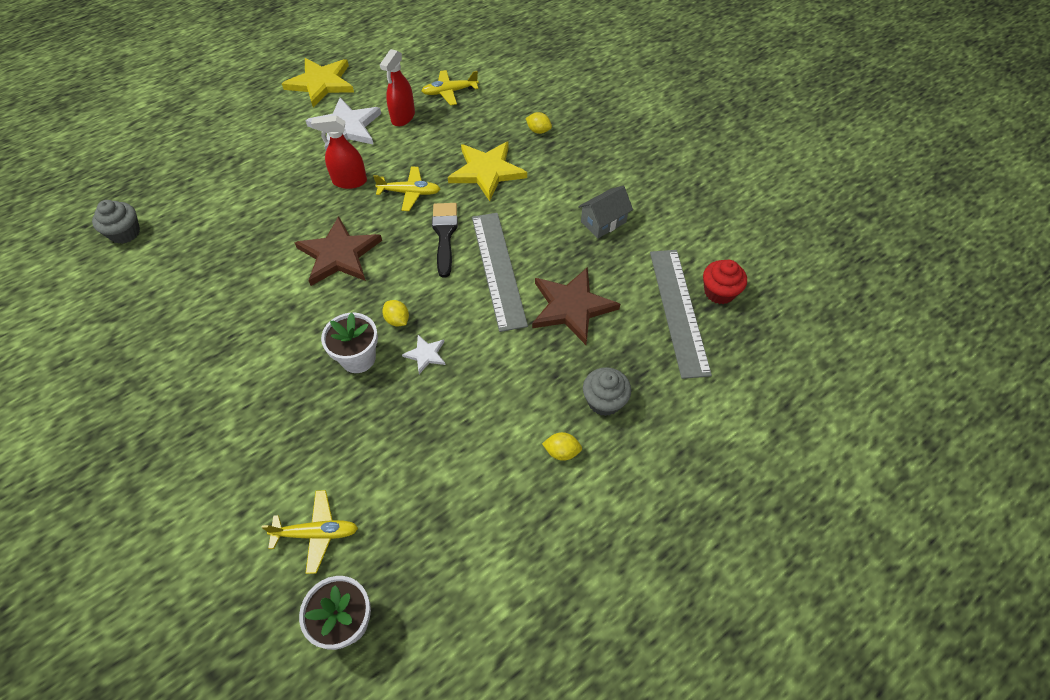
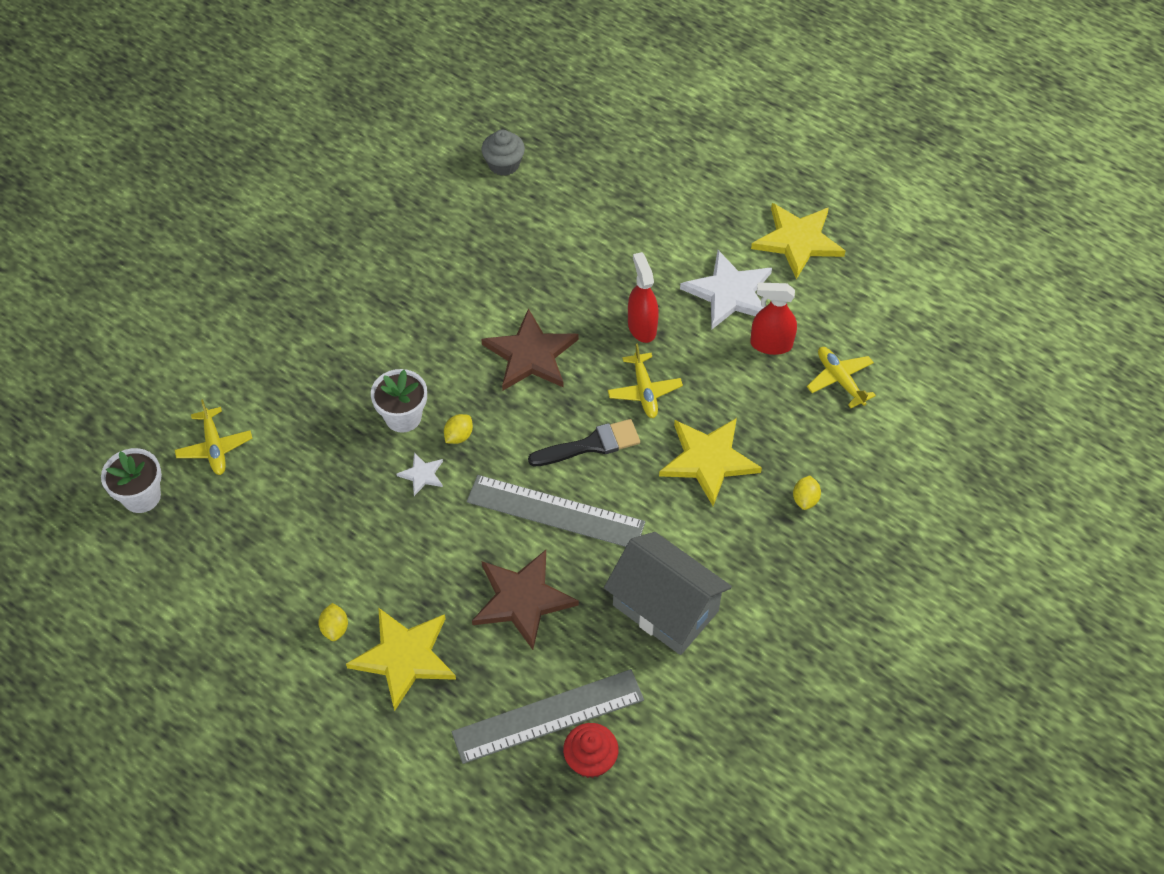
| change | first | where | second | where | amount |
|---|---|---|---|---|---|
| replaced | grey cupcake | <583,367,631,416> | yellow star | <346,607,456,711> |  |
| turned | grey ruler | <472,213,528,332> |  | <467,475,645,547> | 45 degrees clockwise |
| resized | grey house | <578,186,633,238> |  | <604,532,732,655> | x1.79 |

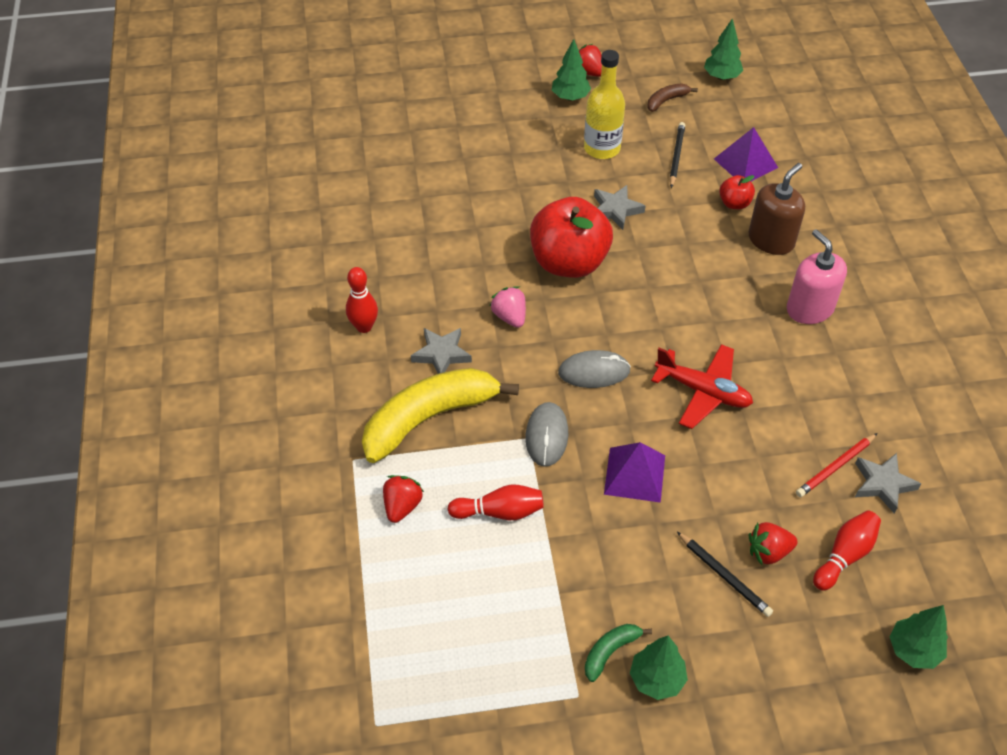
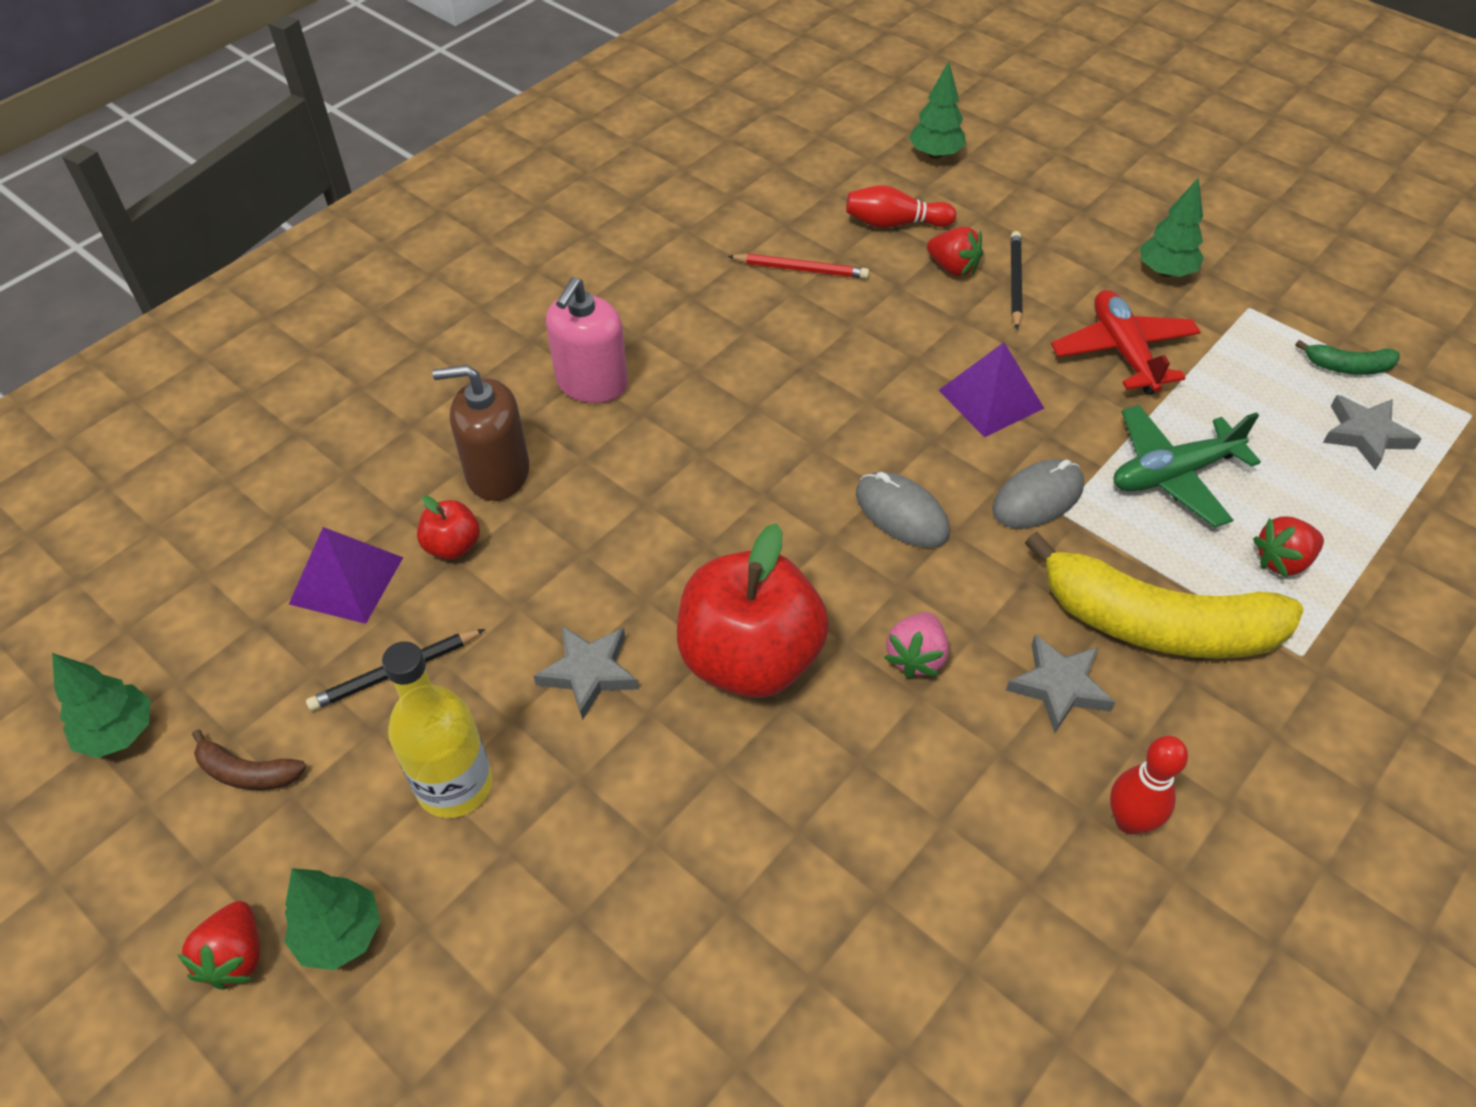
| change | first | where | second | where | amount |
|---|---|---|---|---|---|
| moved | red plane | <651,344,753,429> |  | <1051,290,1201,395> |  |
| replaced | red bowling pin | <447,484,544,520> | green plane | <1113,405,1261,528> |  |
| moved | green banana | <585,624,652,682> |  | <1295,340,1400,375> |  |
| moved | grey star | <855,453,921,514> |  | <1323,395,1422,470> |  |

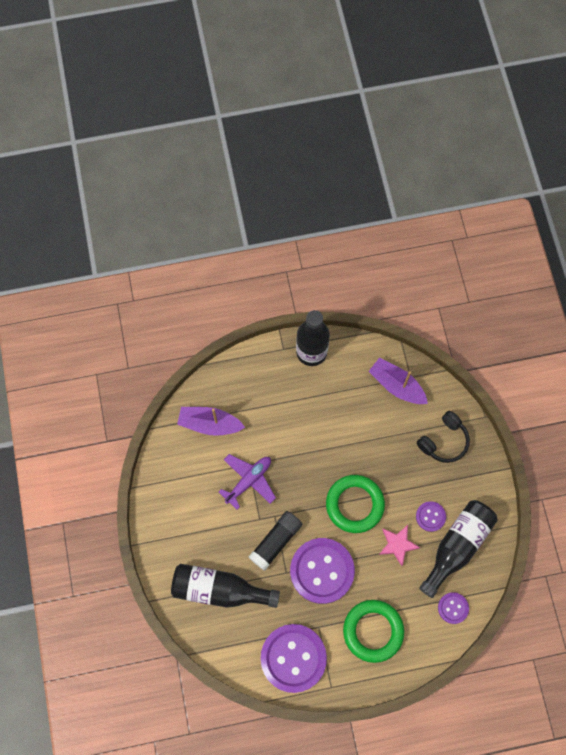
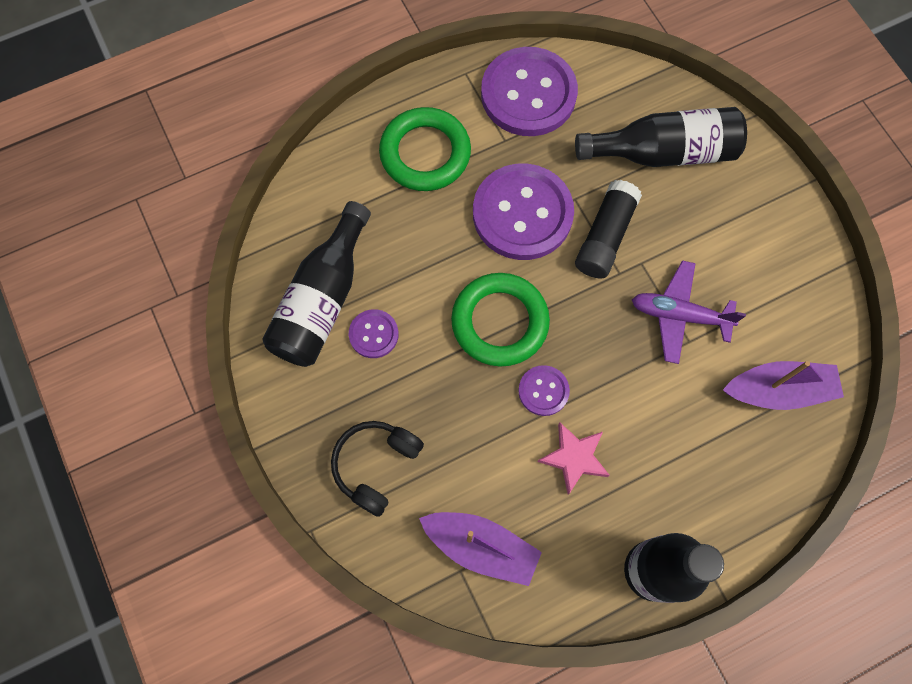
| change | first | where | second | where | amount |
|---|---|---|---|---|---|
| moved | purple button | <438,592,469,624> |  | <518,365,570,416> |  |
| moved | pink star | <379,525,420,566> |  | <538,422,610,495> |  |
| turned | purple plane | <219,454,276,510> |  | <632,260,746,364> | 75 degrees clockwise |

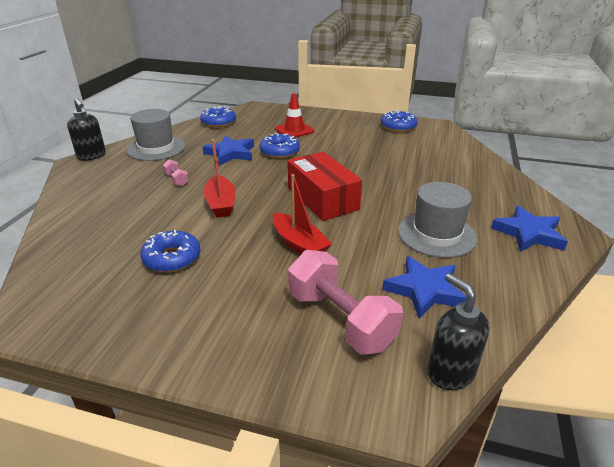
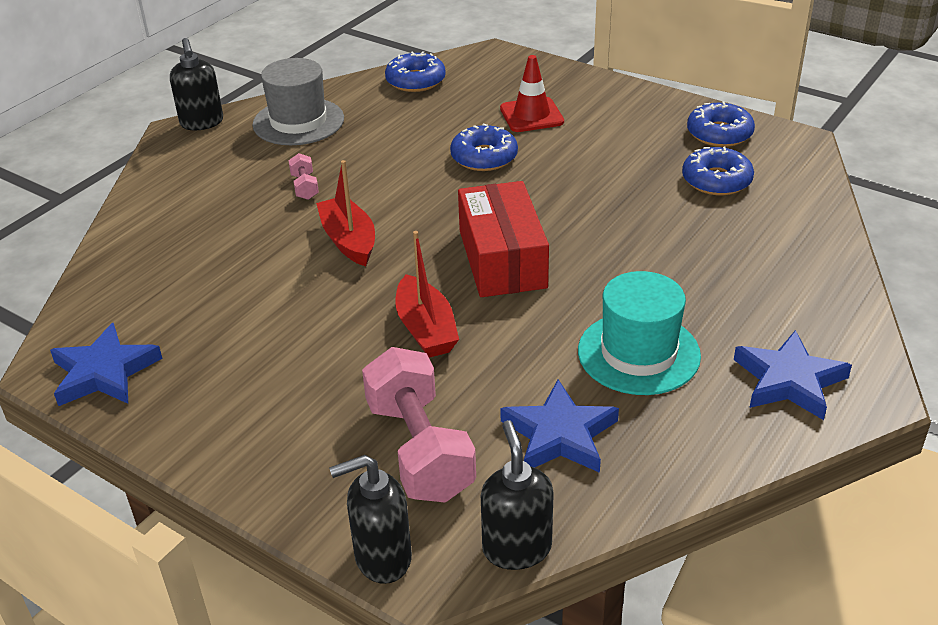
| change | first | where | second | where | amount |
|---|---|---|---|---|---|
| moved | blue star | <202,135,254,165> |  | <50,323,163,406> |  |
| turned | red boat | <203,139,235,217> |  | <316,160,375,266> | 150 degrees clockwise |
| added |  |  | black soap dispenser | <329,455,412,584> |  |
| recoloured | grey hat | <398,182,477,258> | turquoise hat | <578,271,701,395> |  |
| moved | blue donut | <140,230,201,273> |  | <682,147,754,195> |  |

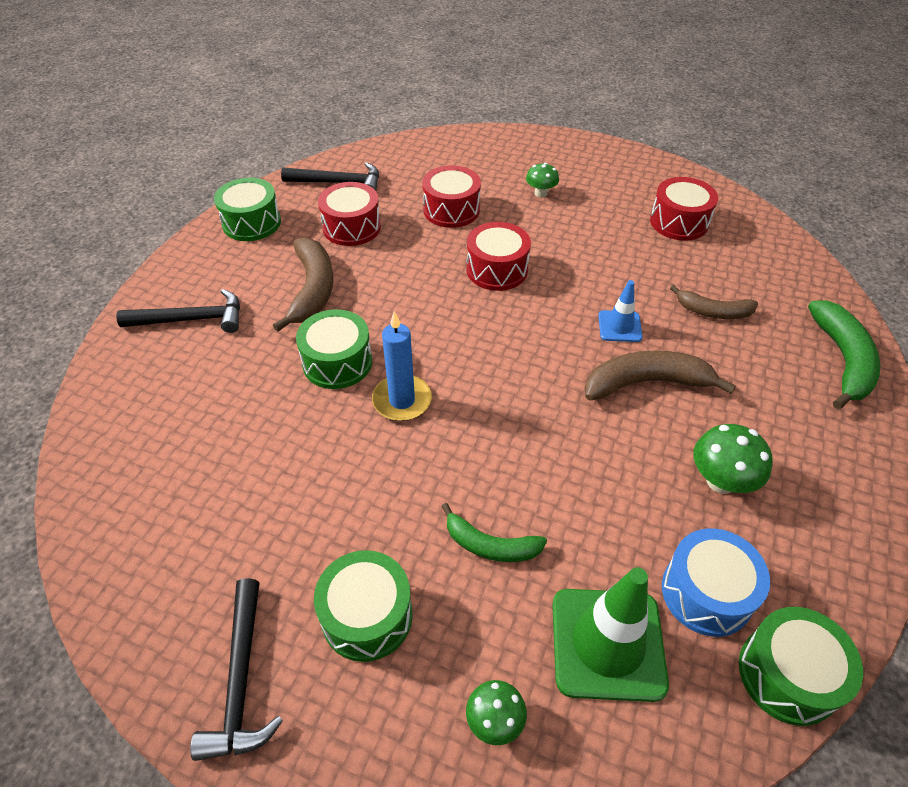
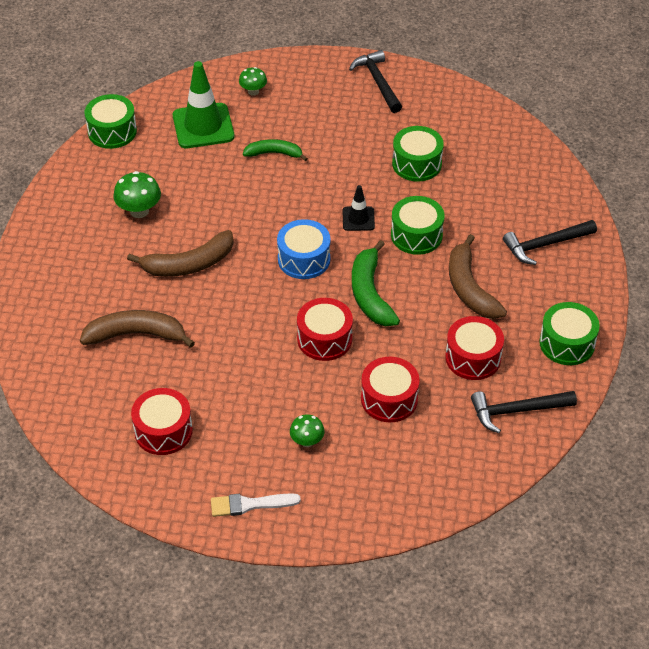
| change | first | where | second | where | amount |
|---|---|---|---|---|---|
| resized | brown banana | <670,285,758,319> |  | <80,310,195,348> | x1.56 |
| added |  |  | white brush | <211,493,301,517> |  |
| moved | blue drum | <662,528,770,637> |  | <277,219,331,279> |  |
| replaced | blue candle | <372,311,432,421> | black traffic cone | <342,185,375,231> |  |
| moved | green banana | <808,300,880,409> |  | <352,240,400,326> |  |
| moved | green drum | <314,550,413,662> |  | <392,126,444,182> |  |
| removed | blue traffic cone | <598,280,643,342> |  |  |  |

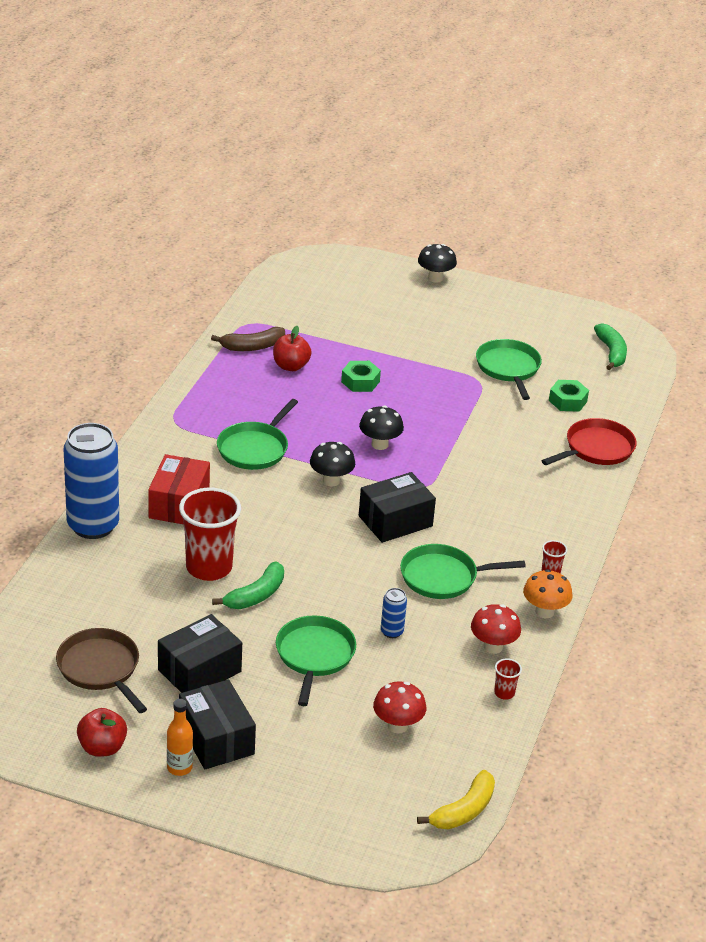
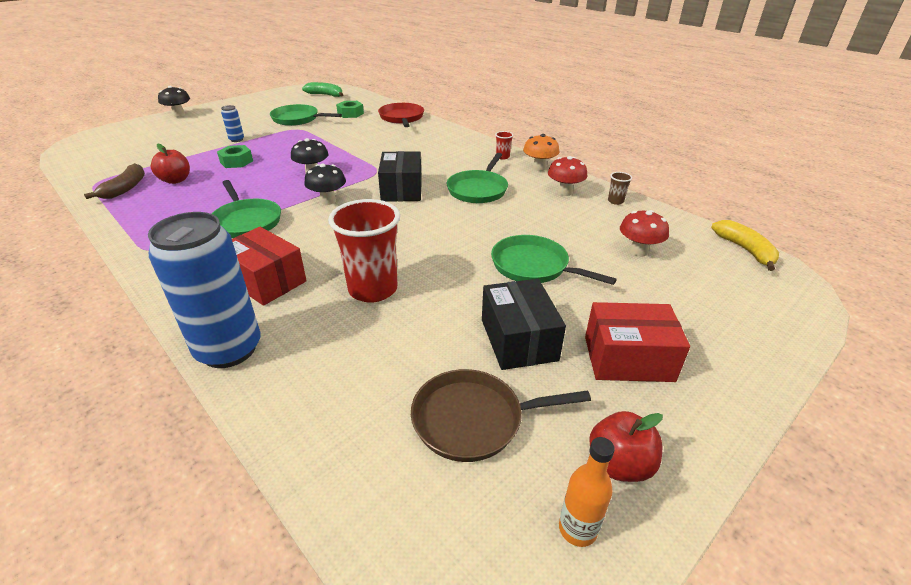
| change | first | where | second | where | amount |
|---|---|---|---|---|---|
| moved | blue can | <381,588,407,638> |  | <221,105,244,142> |  |
| moved | orange bottle | <167,699,193,776> |  | <559,437,615,547> |  |
| recoloured | black box | <179,680,256,769> | red box | <585,302,690,382> |  |
| recoloured | red cup | <494,658,522,700> | brown cup | <608,172,632,205> |  |
| removed | green banana | <212,561,284,609> |  |  |  |

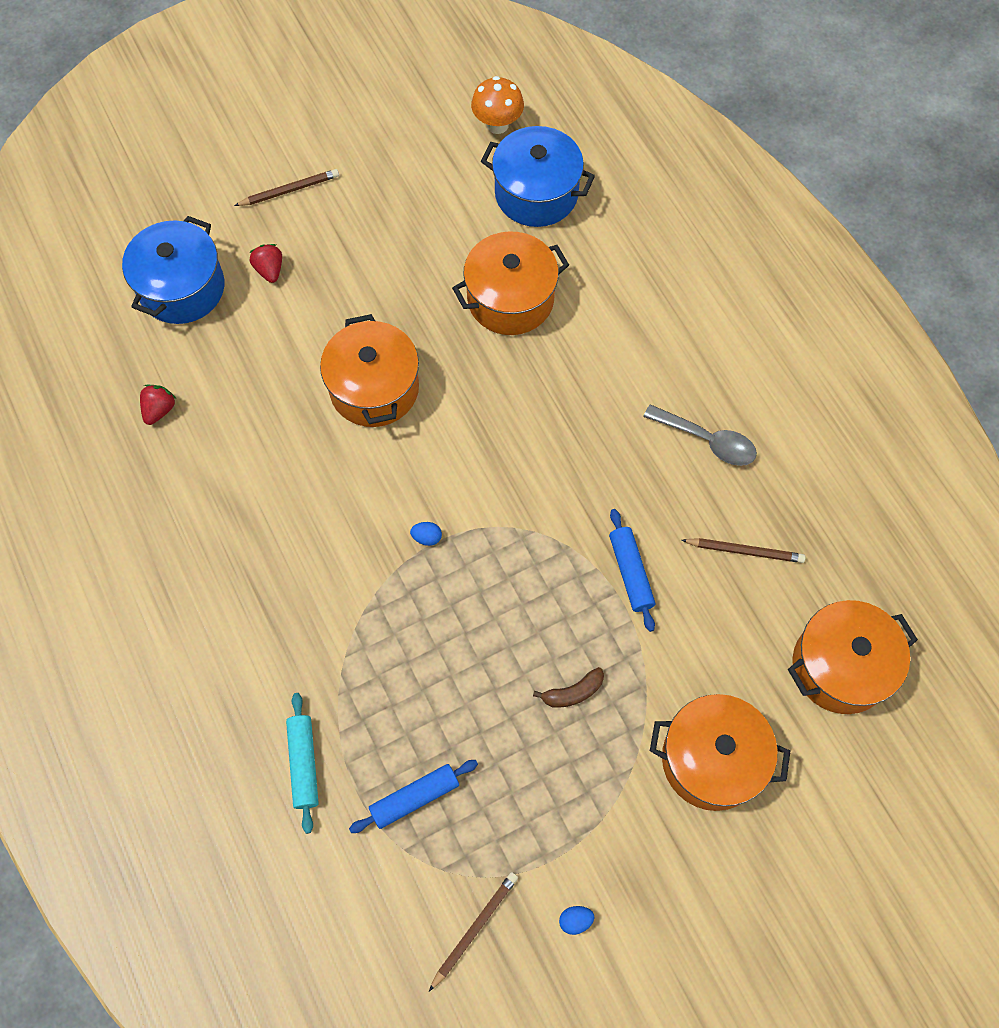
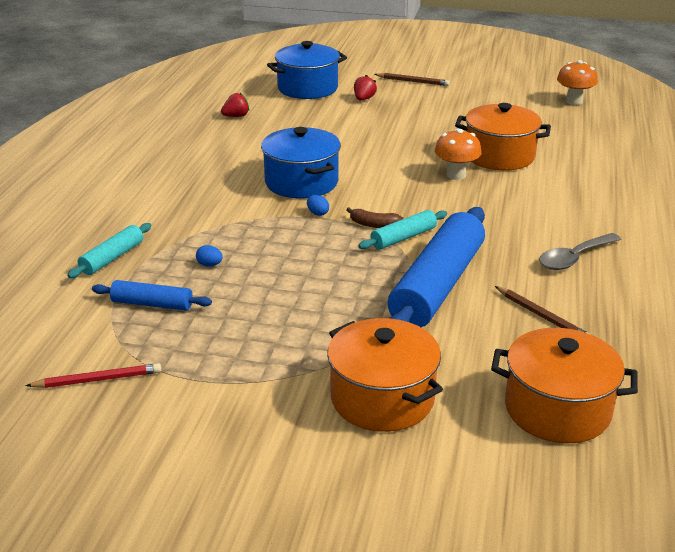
| change | first | where | second | where | amount |
|---|---|---|---|---|---|
| recoloured | brown pencil | <429,872,518,991> | red pencil | <25,363,161,388> |  |
| moved | blue egg | <559,906,594,935> |  | <196,245,223,267> |  |
| moved | blue pot | <481,126,595,227> |  | <261,127,341,198> |  |
| moved | brown banana | <533,667,604,708> |  | <346,207,404,228> |  |
| added |  |  | turquoise rolling pin | <358,210,447,249> |  |
| resized | blue rolling pin | <609,509,655,632> |  | <388,207,485,327> | x2.09 |
| added |  |  | orange mushroom | <435,129,482,180> |  |
| turned | grey spoon | <643,404,757,466> |  | <539,233,621,270> | 75 degrees clockwise |
| removed | orange pot | <320,314,419,427> |  |  |  |

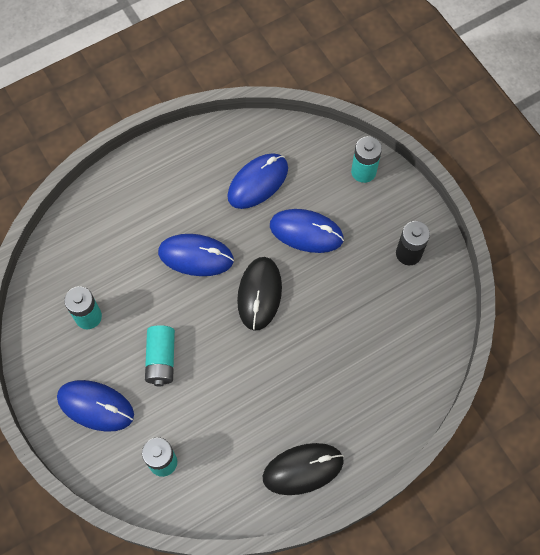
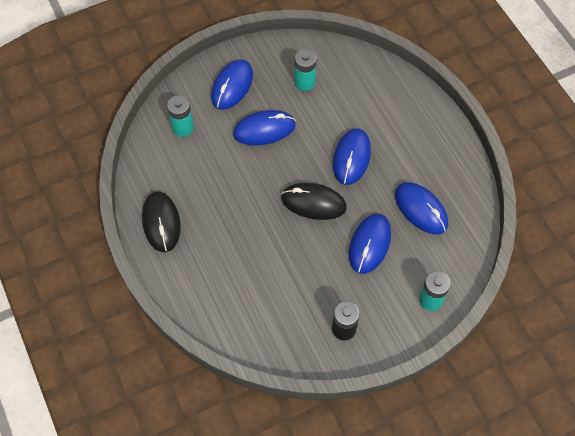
| change | first | where | second | where | amount |
|---|---|---|---|---|---|
| replaced | turquoise battery | <145,325,175,386> | blue mouse | <233,110,296,145> |  |

